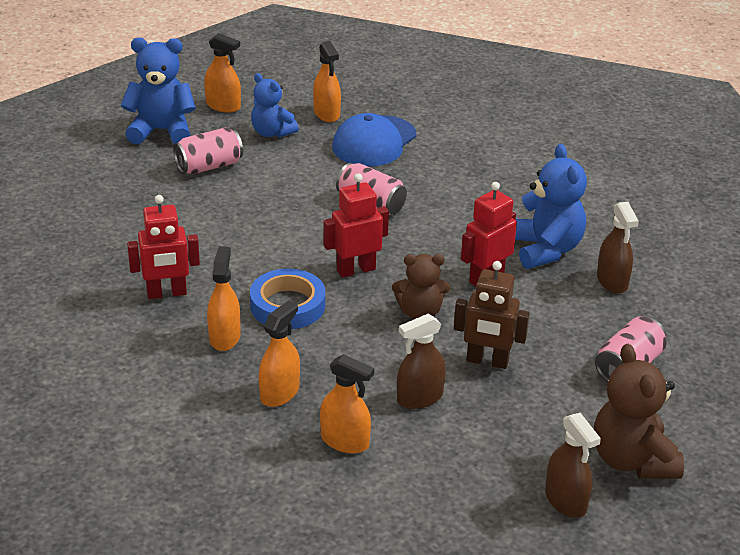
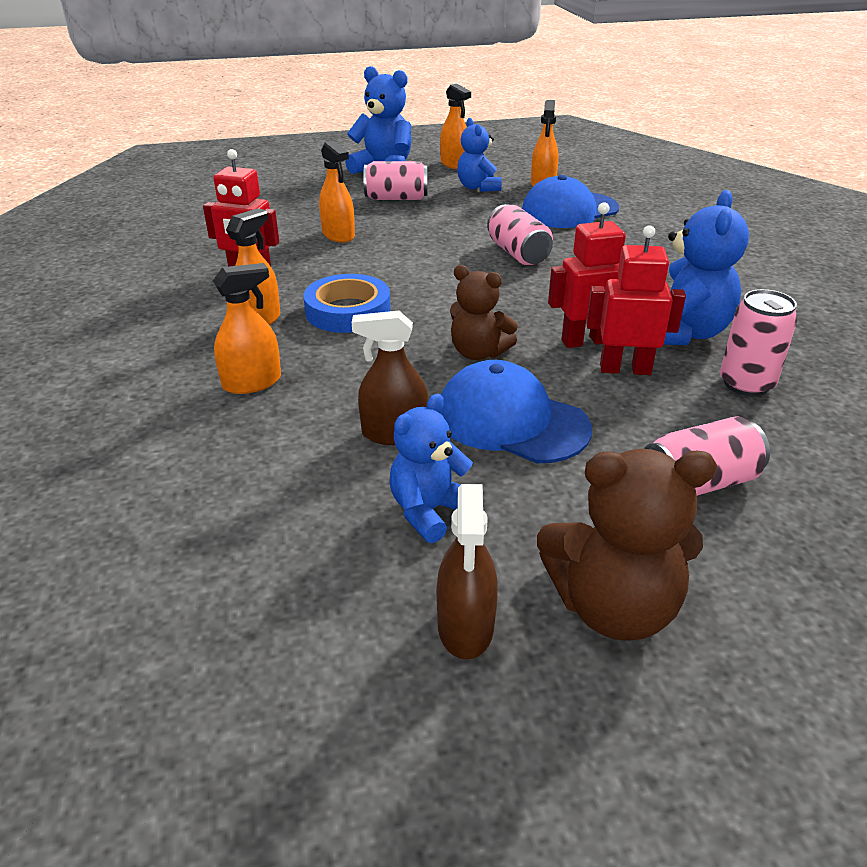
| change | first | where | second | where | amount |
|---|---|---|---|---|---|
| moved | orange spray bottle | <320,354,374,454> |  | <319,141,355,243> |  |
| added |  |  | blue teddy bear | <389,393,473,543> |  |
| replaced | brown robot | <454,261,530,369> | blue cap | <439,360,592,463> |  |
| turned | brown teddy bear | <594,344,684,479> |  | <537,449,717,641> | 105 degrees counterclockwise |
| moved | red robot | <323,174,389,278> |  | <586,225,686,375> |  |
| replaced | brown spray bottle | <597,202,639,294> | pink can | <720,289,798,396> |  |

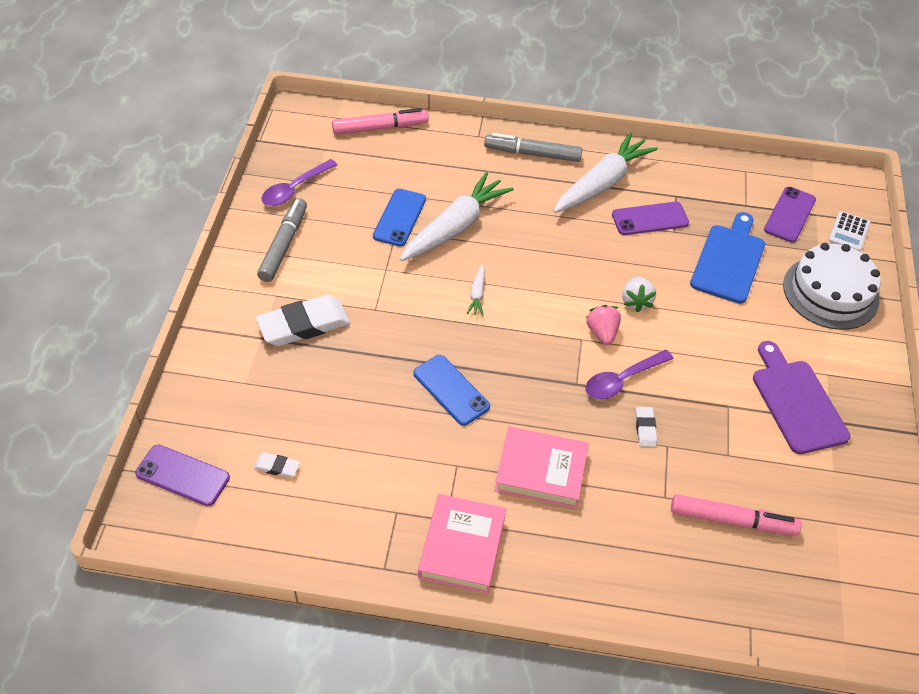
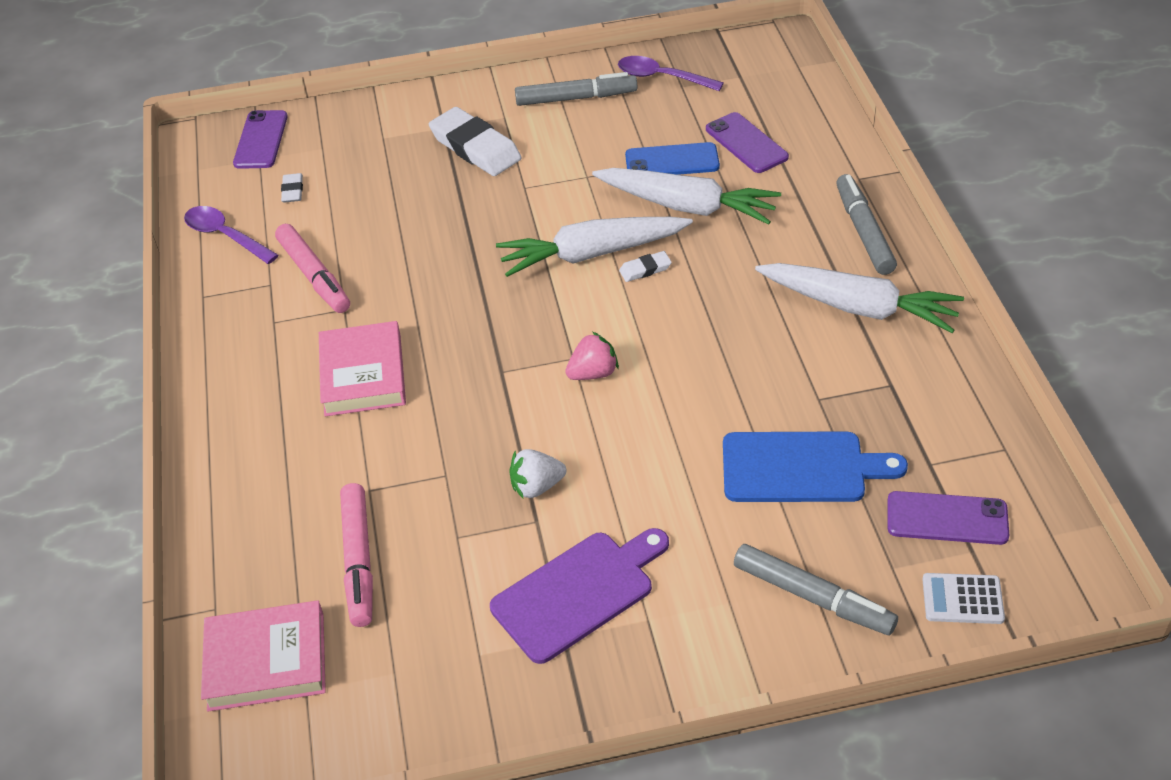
| change | first | where | second | where | amount |
|---|---|---|---|---|---|
| moved | purple spoon | <585,350,674,399> |  | <184,206,278,264> |  |
| moved | pink book | <418,494,506,594> |  | <201,601,326,712> |  |
| moved | pink marker | <332,108,429,135> |  | <275,224,350,313> |  |
| resized | white carrot | <467,264,485,316> |  | <496,217,693,277> | x2.35 |
| moved | white strawberry | <622,277,656,313> |  | <509,449,566,499> |  |
| moved | white eraser | <635,407,657,447> |  | <619,251,672,282> |  |
| moved | purple phone | <612,202,689,235> |  | <706,112,789,173> |  |
| replaced | white cake | <783,243,881,330> | grey marker | <734,544,898,635> |  |
| removed | blue phone | <413,355,490,426> |  |  |  |

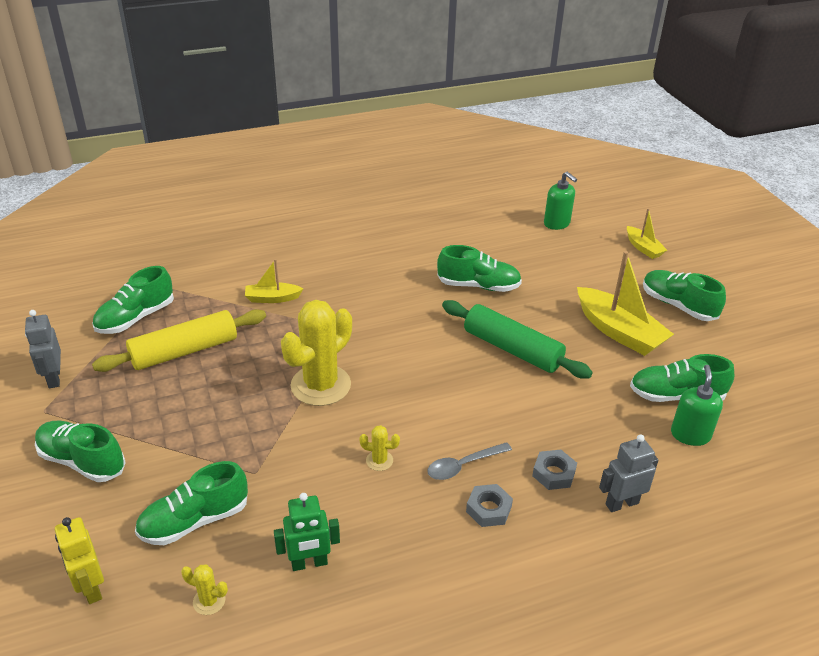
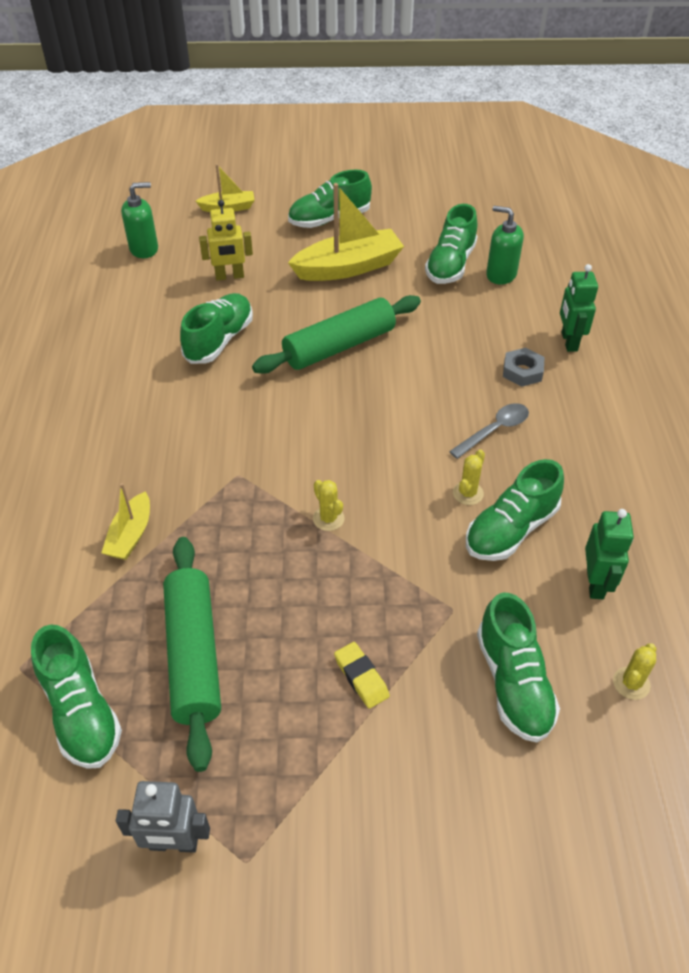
| change | first | where | second | where | amount |
|---|---|---|---|---|---|
| recoloured | yellow rolling pin | <92,309,266,372> | green rolling pin | <163,537,221,772> |  |
| moved | yellow robot | <55,517,104,604> |  | <199,200,253,280> |  |
| resized | yellow cactus | <281,300,352,406> |  | <313,480,345,531> | x0.42 |
| added |  |  | yellow eraser | <334,642,390,709> |  |
| turned | grey spoon | <427,442,512,480> |  | <449,403,529,459> | 120 degrees counterclockwise |
| moved | green shoe | <35,421,126,482> |  | <466,459,564,561> |  |
| recoloured | grey robot | <599,434,658,512> | green robot | <560,264,598,352> |  |
| removed | grey nut | <466,484,513,527> |  |  |  |

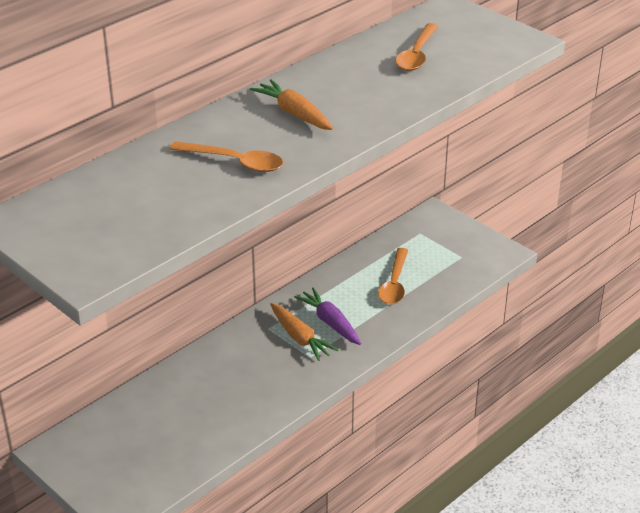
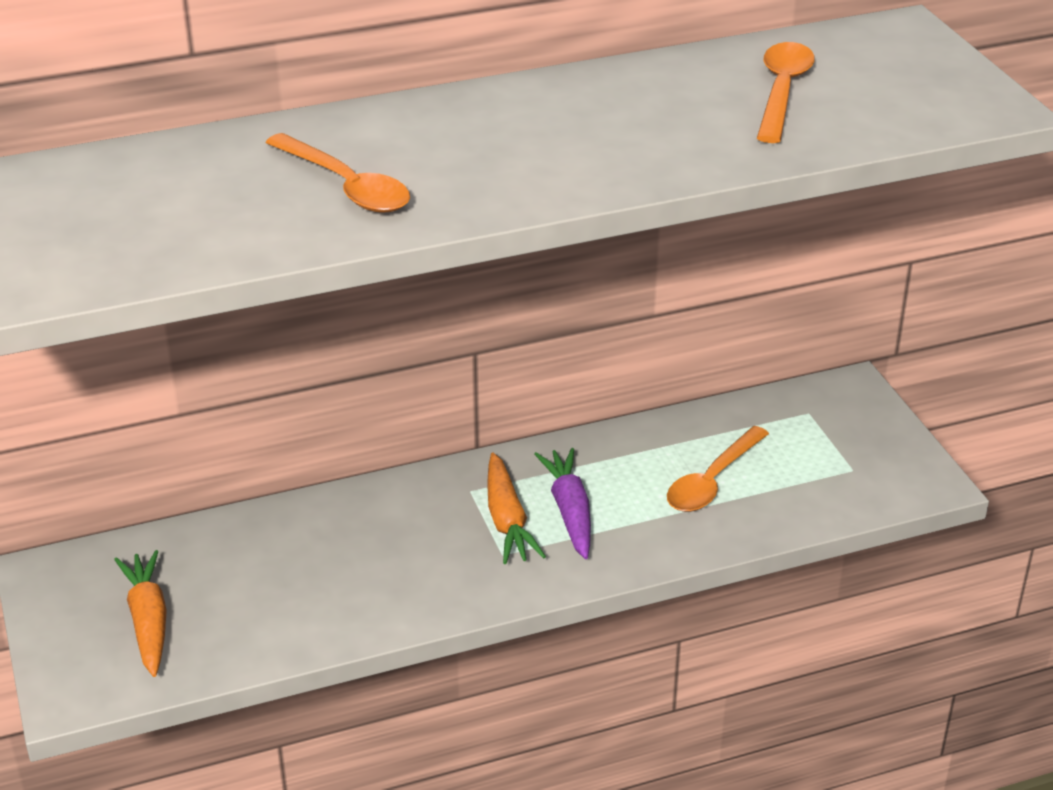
| change | first | where | second | where | amount |
|---|---|---|---|---|---|
| moved | orange carrot | <250,79,333,130> |  | <114,550,167,677> |  |
| turned | orange spoon | <395,23,439,71> |  | <757,42,815,143> | 150 degrees clockwise |

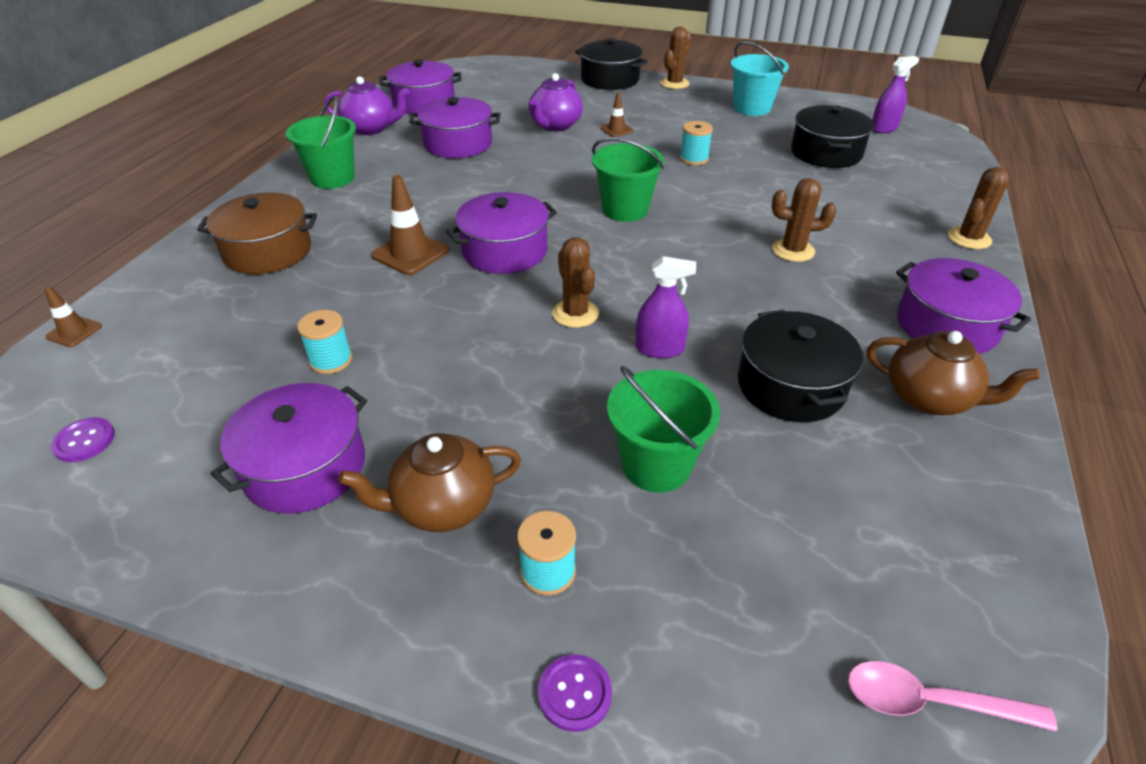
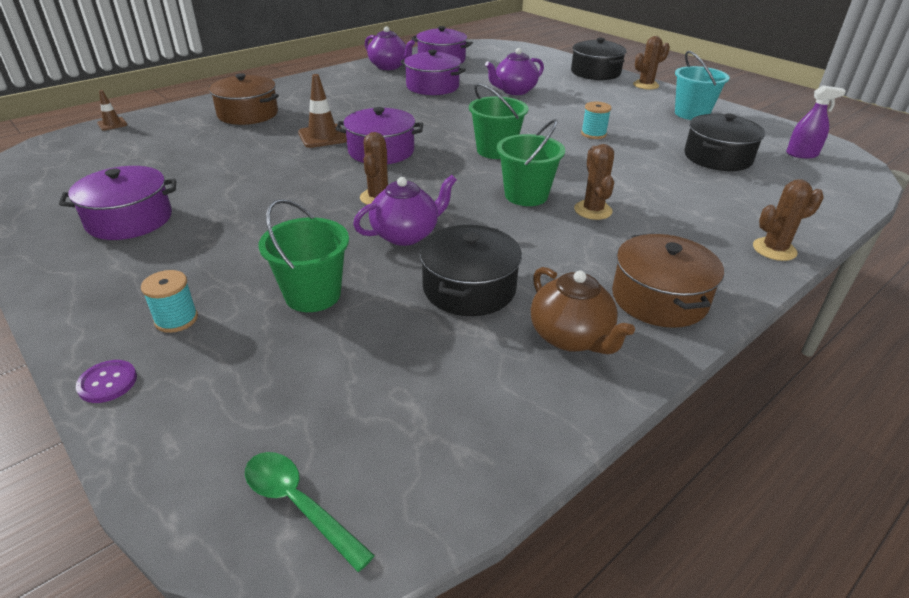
| change | first | where | second | where | amount |
|---|---|---|---|---|---|
| recoloured | pink spoon | <848,661,1057,732> | green spoon | <245,452,375,572> |  |
| replaced | purple spray bottle | <636,256,696,358> | purple teapot | <353,175,457,246> |  |
| moved | green bucket | <286,96,356,189> |  | <497,119,565,206> |  |
| turned | brown cactus | <772,178,837,262> |  | <574,144,614,220> | 45 degrees clockwise |
| recoloured | purple pot | <896,258,1031,354> | brown pot | <612,234,724,328> |  |
| removed | purple button | <51,417,115,462> |  |  |  |
| removed | turquoise spool | <297,310,352,374> |  |  |  |
| removed | brown teapot | <338,433,521,532> |  |  |  |
| removed | brown traffic cone | <600,93,633,137> |  |  |  |

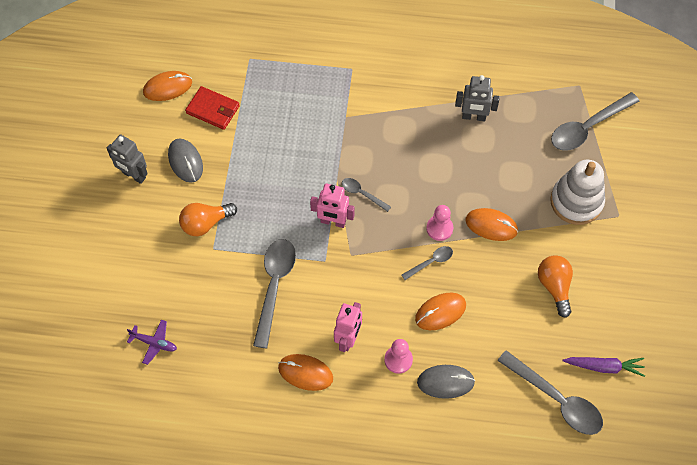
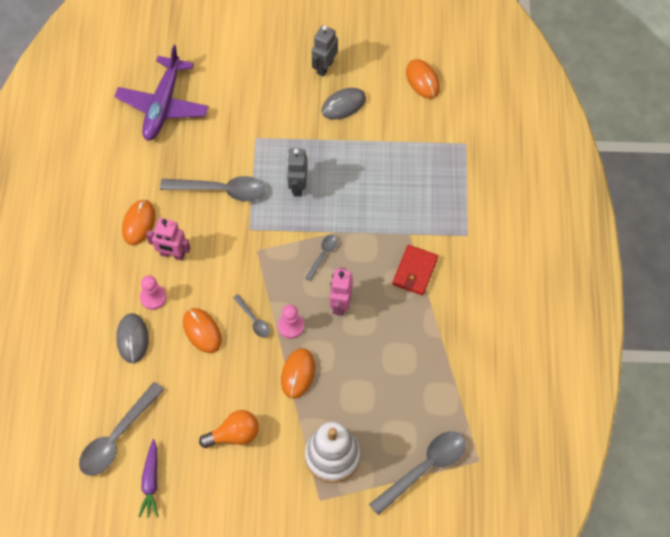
| change | first | where | second | where | amount |
|---|---|---|---|---|---|
| resized | purple plane | <127,320,177,365> |  | <114,45,209,141> | x2.26 |
| moved | grey robot | <455,75,500,121> |  | <287,148,307,197> |  |
| moved | pink robot | <310,184,355,228> |  | <330,267,353,316> |  |
| turned | grey spoon | <551,92,639,151> |  | <369,431,466,515> | 90 degrees clockwise |
| moved | red wallet | <185,86,240,130> |  | <392,245,438,295> |  |
| removed | orange light bulb | <179,203,237,236> |  |  |  |

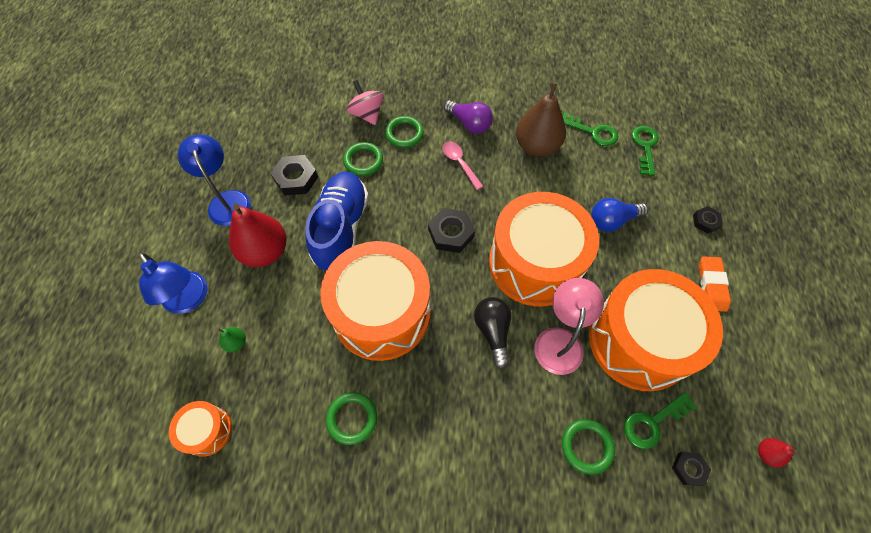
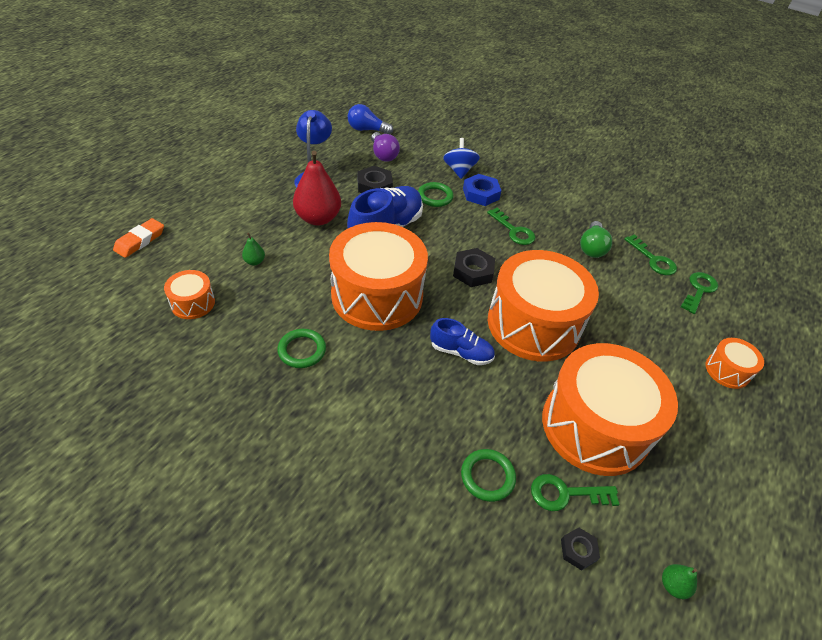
| change | first | where | second | where | amount |
|---|---|---|---|---|---|
| moved | orange eraser | <699,256,731,312> |  | <113,218,164,258> |  |
| moved | blue light bulb | <591,198,648,232> |  | <348,104,393,134> |  |
| moved | purple light bulb | <444,100,493,134> |  | <371,132,400,161> |  |
| replaced | black light bulb | <474,297,512,369> | blue shoe | <430,318,495,365> |  |
| recoloured | pink spinning top | <346,80,384,125> | blue spinning top | <443,138,480,179> |  |
| replaced | green ring | <385,116,424,148> | blue nut | <463,174,501,206> |  |
| replaced | pink spoon | <442,141,483,190> | green key | <487,208,536,245> |  |
| replaced | brown pear | <516,82,566,157> | green light bulb | <580,221,612,258> |  |
| recoloured | red pear | <758,438,797,468> | green pear | <662,564,697,599> |  |
| replaced | black nut | <693,206,723,234> | orange drum | <705,338,764,389> |  |
| removed | blue lamp | <139,253,208,314> |  |  |  |
| removed | pink lamp | <534,278,604,375> |  |  |  |

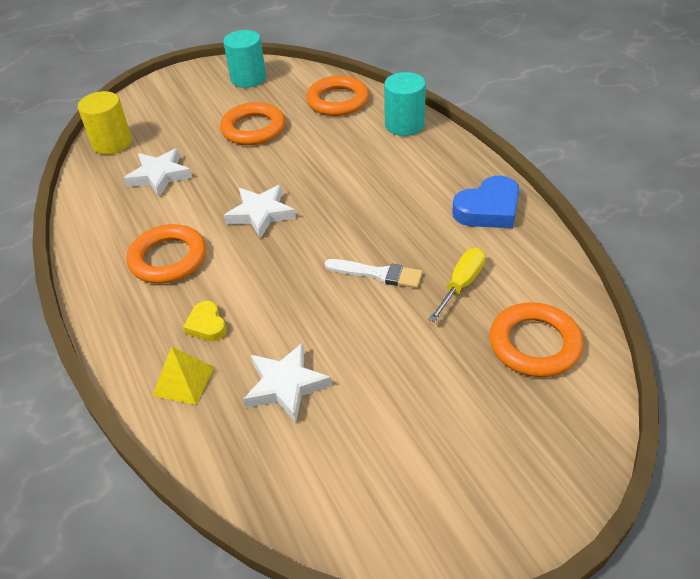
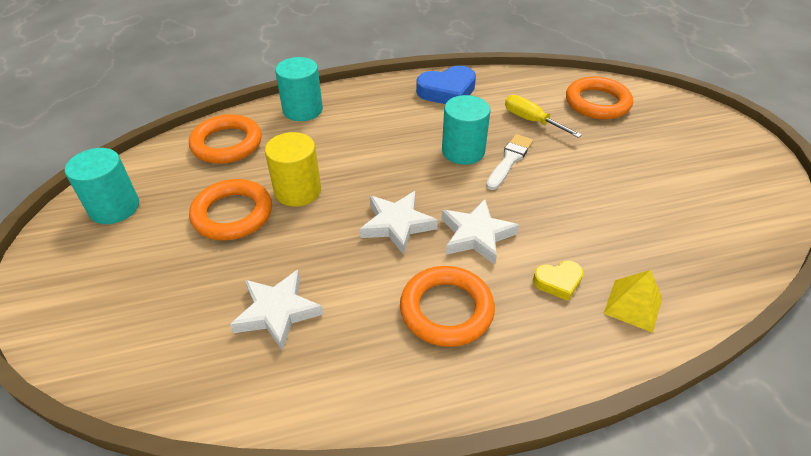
| change | first | where | second | where | amount |
|---|---|---|---|---|---|
| moved | yellow cylinder | <78,91,132,155> |  | <265,132,321,207> |  |
| turned | blue heart | <452,176,519,228> |  | <416,66,476,104> | 90 degrees clockwise |
| moved | white star | <243,342,332,422> |  | <441,199,519,265> |  |
| added |  |  | turquoise cylinder | <442,95,491,165> |  |

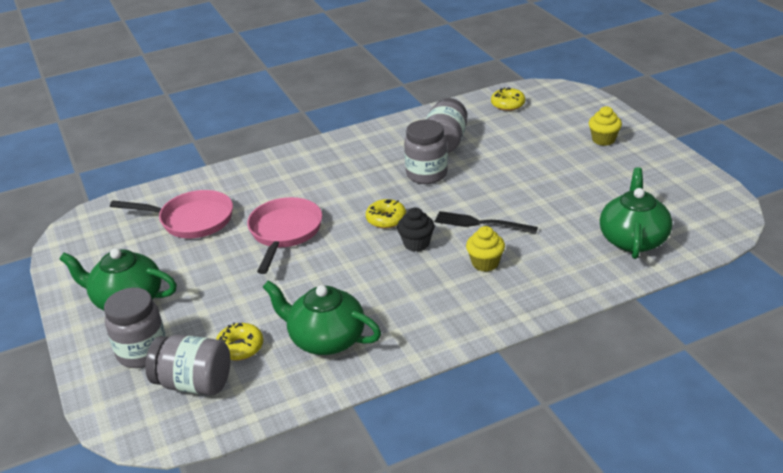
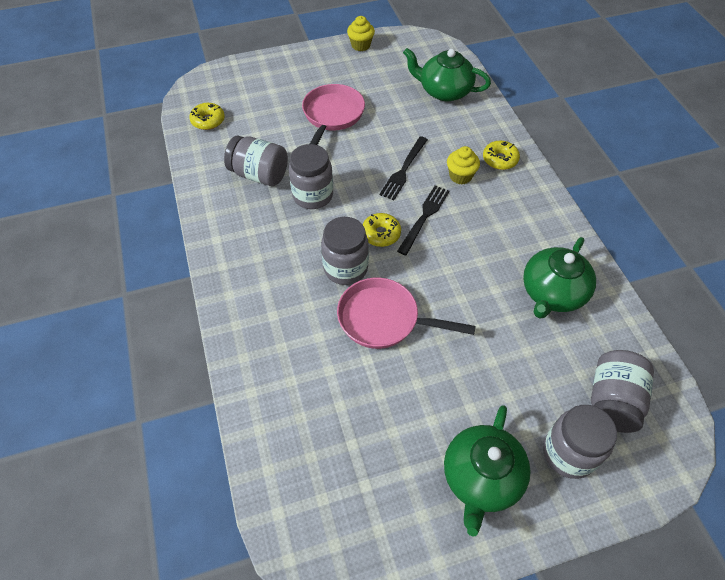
| change | first | where | second | where | amount |
|---|---|---|---|---|---|
| moved | pink pan | <110,190,233,238> |  | <302,84,365,145> |  |
| added |  |  | grey jar | <321,217,369,285> |  |
| moved | yellow cupcake | <589,106,622,146> |  | <347,16,375,51> |  |
| replaced | black cupcake | <397,207,435,252> | black fork | <397,185,450,255> |  |
| moved | yellow donut | <216,322,263,361> |  | <483,141,520,170> |  |

